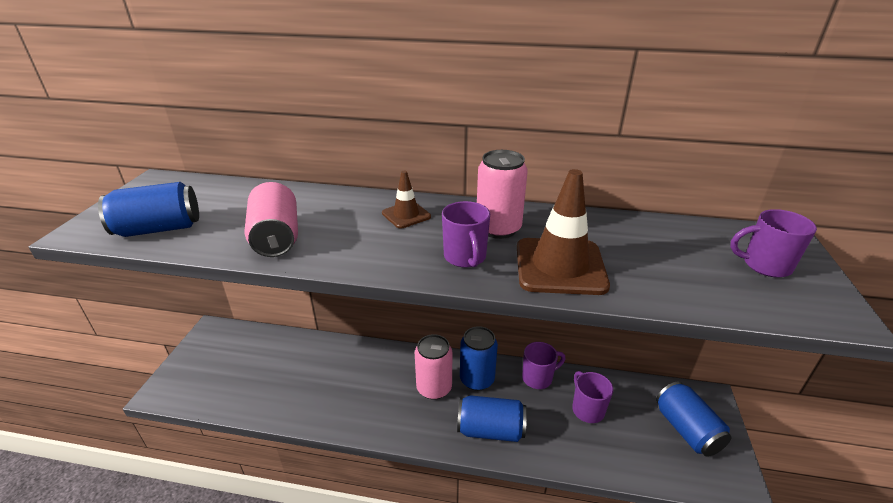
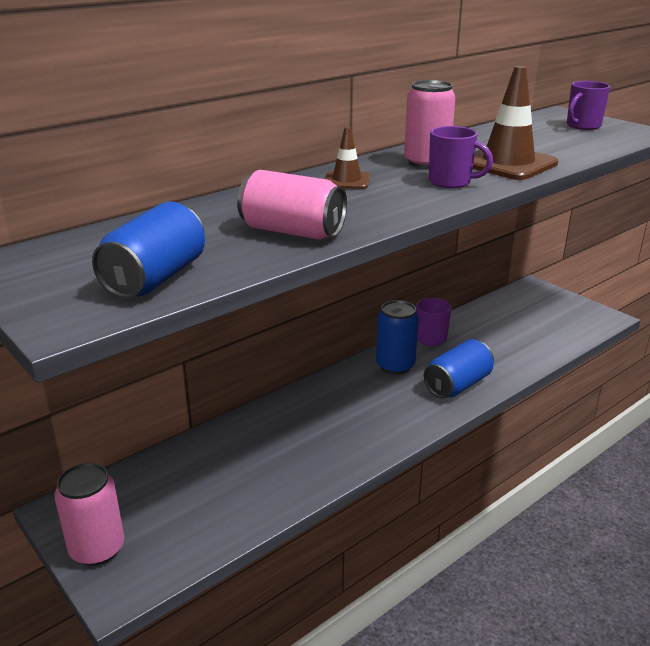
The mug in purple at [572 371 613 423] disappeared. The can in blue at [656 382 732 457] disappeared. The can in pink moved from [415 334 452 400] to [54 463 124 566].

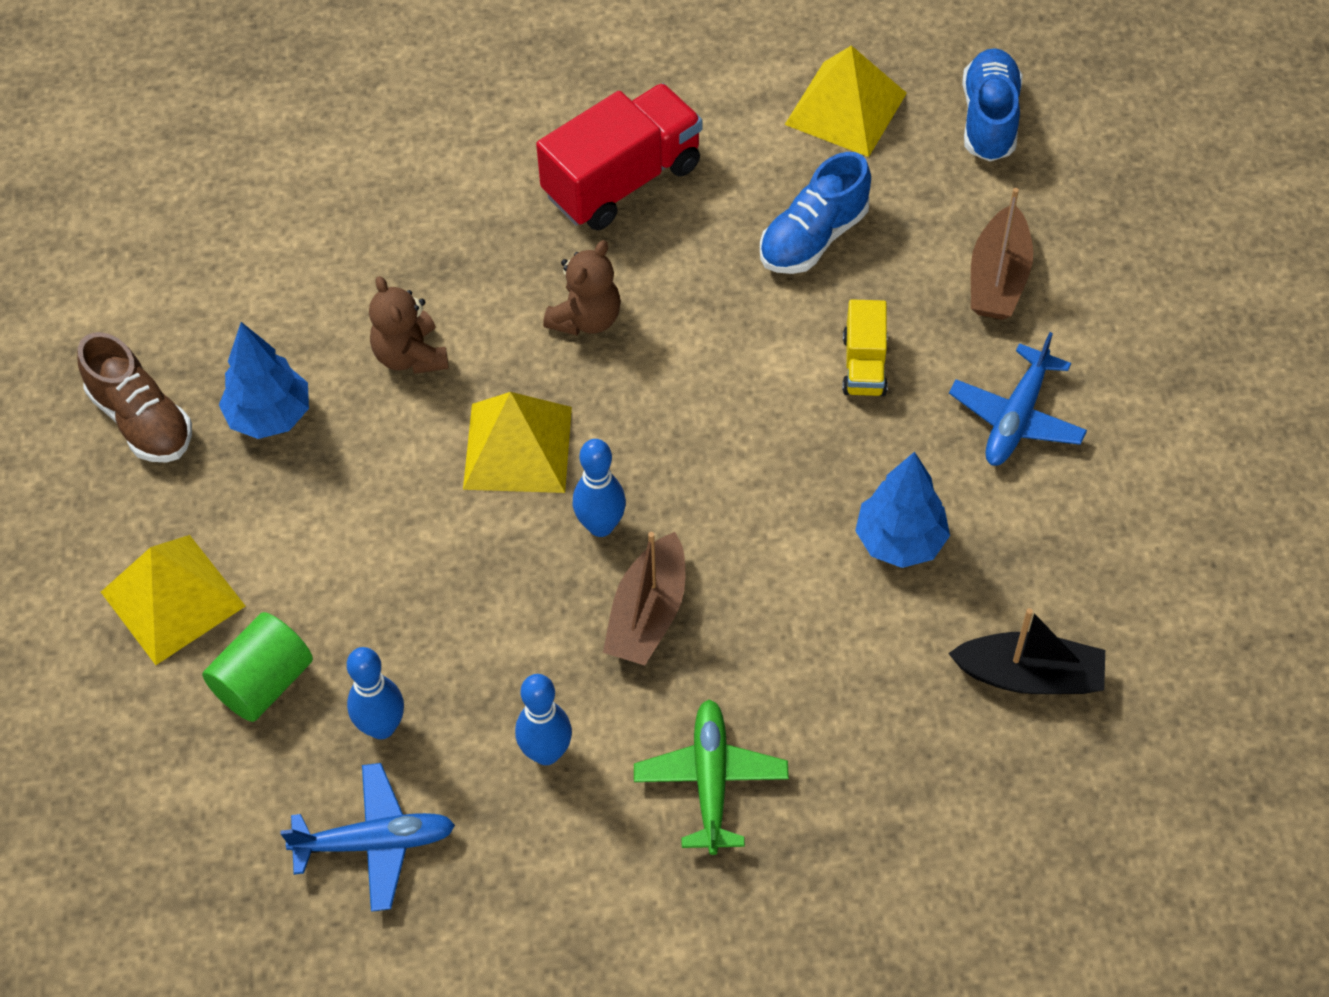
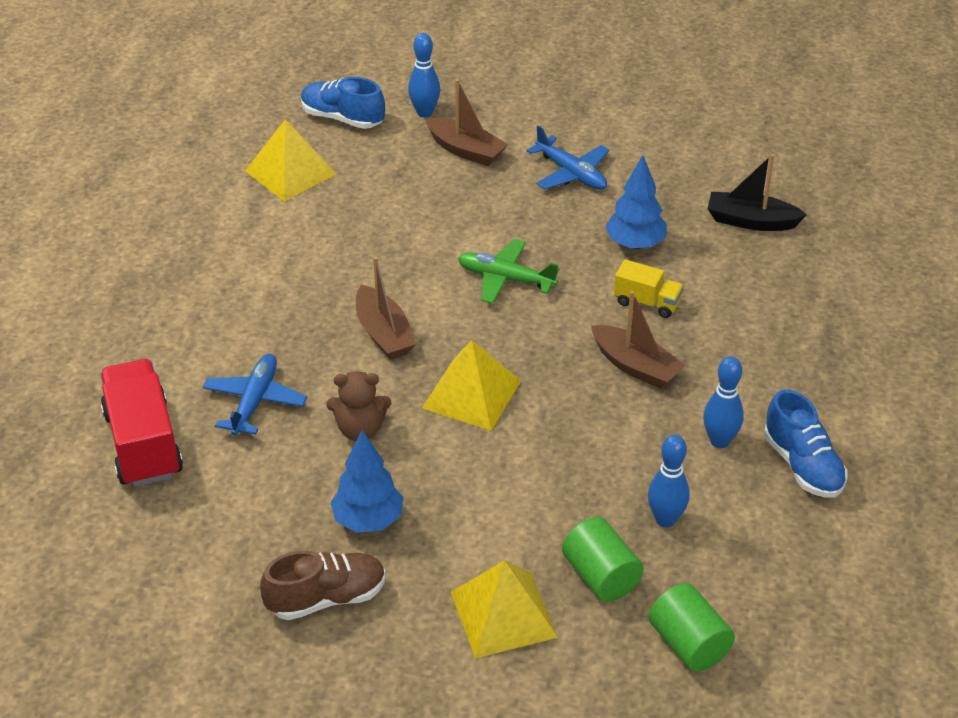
The cylinder in green at [649 583 735 672] appeared. The plane in blue moved from [281 763 455 912] to [203 354 307 436]. The truck in red moved from [536 83 702 230] to [100 359 183 487]. The bowling pin in blue moved from [573 439 626 537] to [408 33 440 118]. The plane in green moved from [634 699 789 855] to [458 239 560 304]. The shoe in blue moved from [760 152 871 274] to [764 389 848 498]. The truck in yellow moved from [842 299 888 396] to [614 259 684 318]. The teddy bear in brown at [543 240 621 335] was replaced by the boat in brown at [356 257 416 360]. The boat in black at [948 608 1105 694] turned 105 degrees counterclockwise.

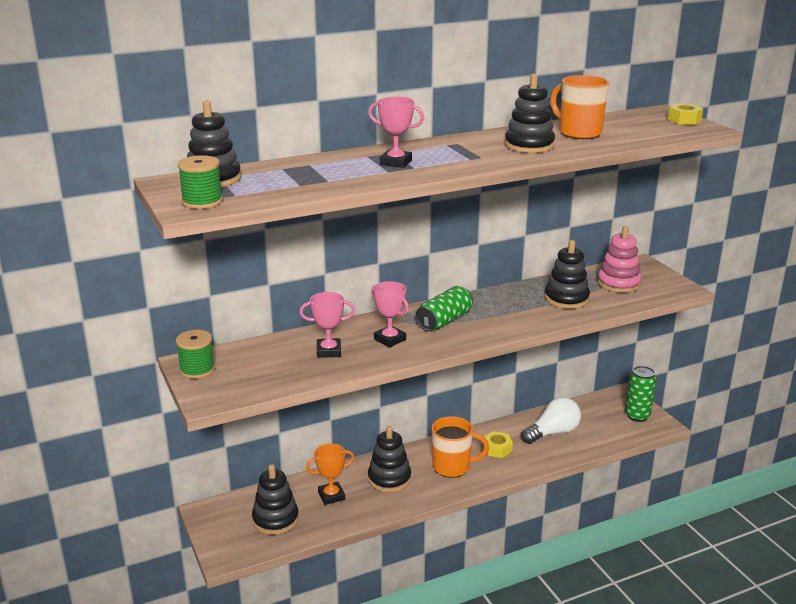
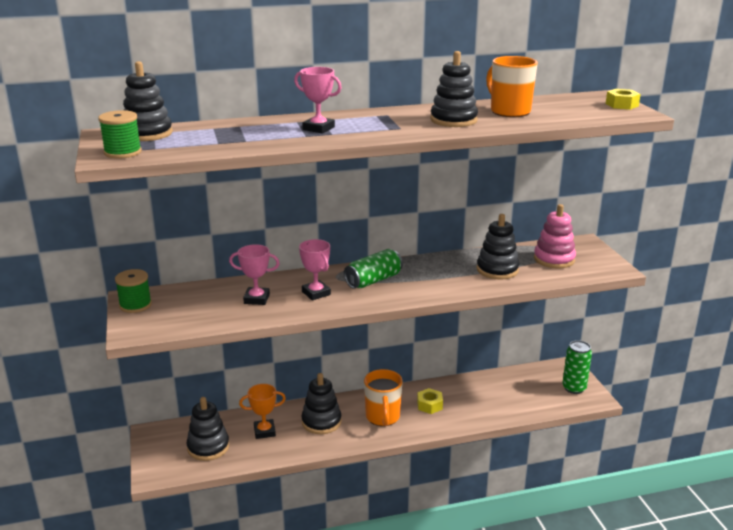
The light bulb in white at [521 397 581 444] disappeared. The mug in orange at [432 416 489 478] turned 75 degrees clockwise.

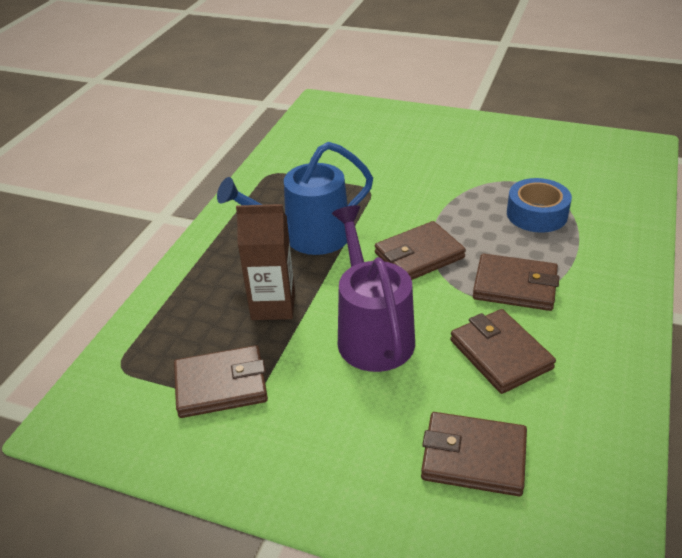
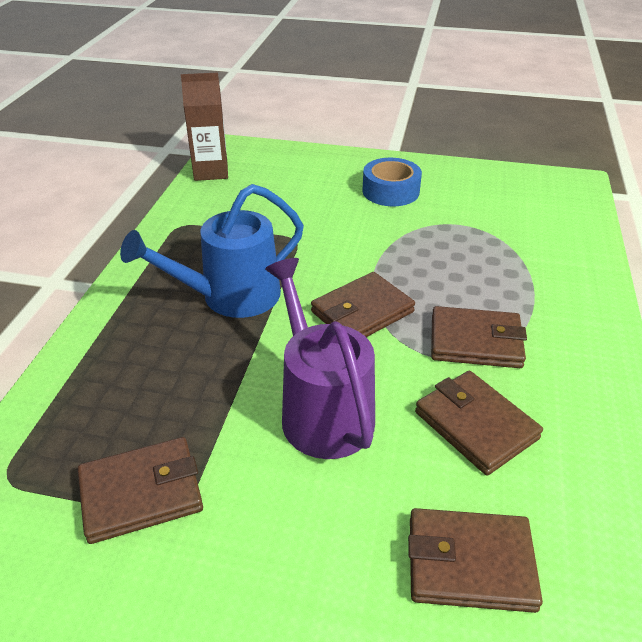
The carton in brown moved from [236 204 295 320] to [181 72 228 181]. The tape in blue moved from [507 178 572 233] to [363 158 422 206].

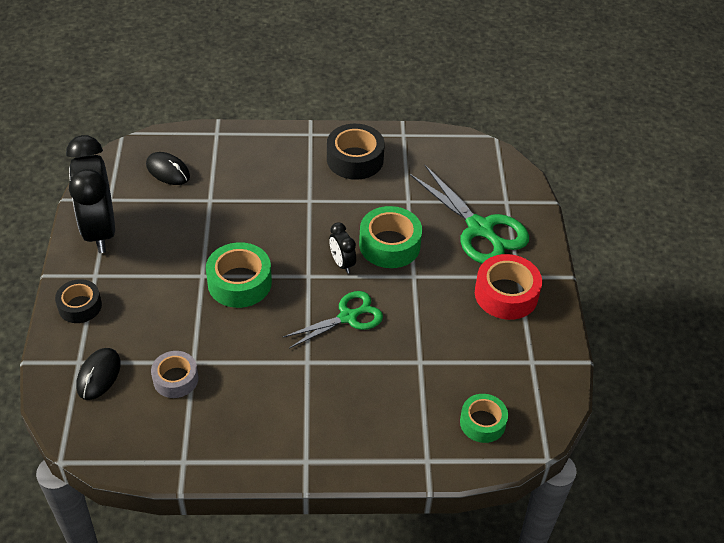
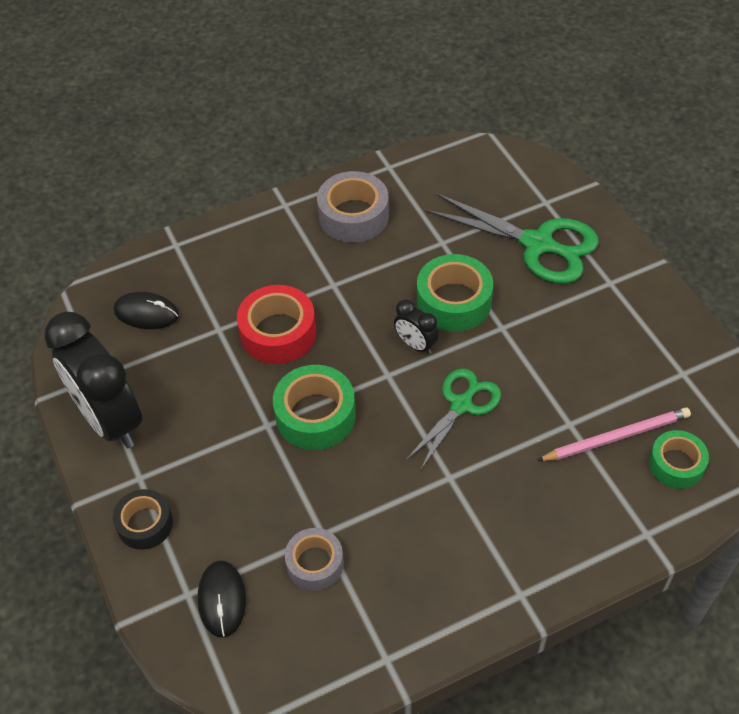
The pencil in pink at [537 407 691 461] appeared. The tape in red moved from [475 254 542 320] to [237 285 316 364]. The tape in black at [327 124 385 180] became the tape in grey at [317 171 389 243].

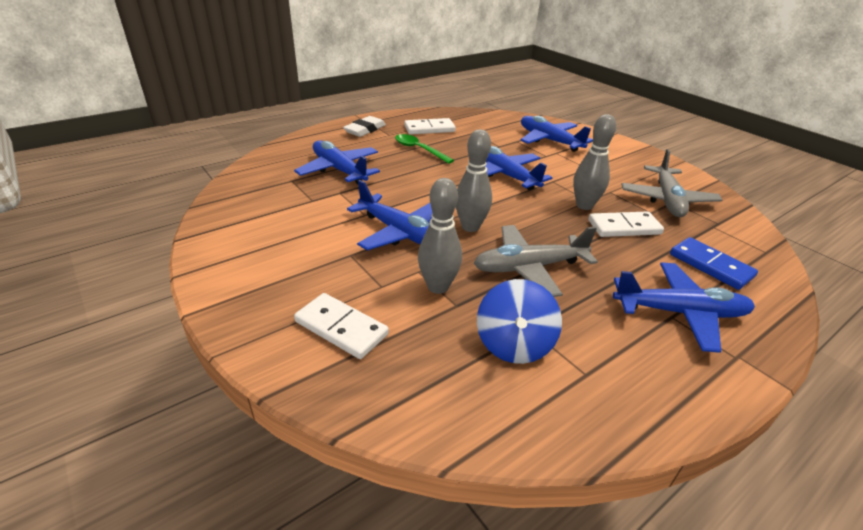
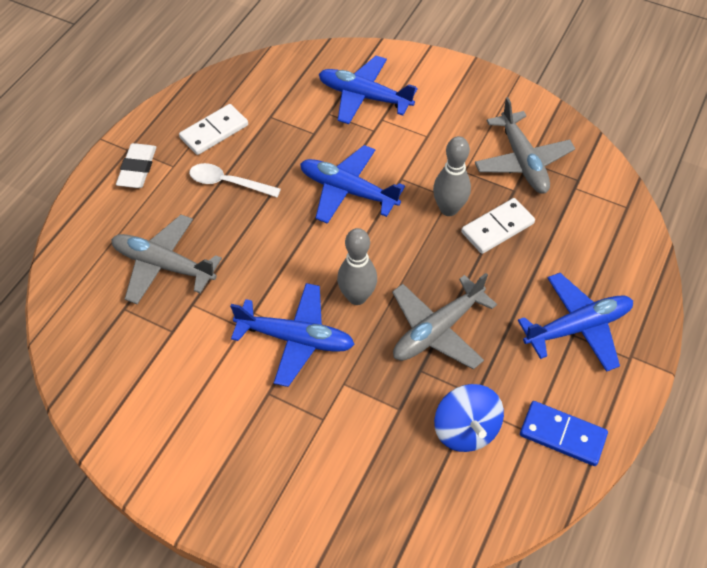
The domino in white at [294 293 389 359] disappeared. The bowling pin in grey at [418 178 462 294] disappeared. The domino in blue moved from [670 237 758 290] to [520 401 608 466]. The plane in blue at [294 140 380 184] became the plane in grey at [111 215 222 304]. The spoon in green at [395 134 454 164] became the spoon in white at [189 163 281 197].

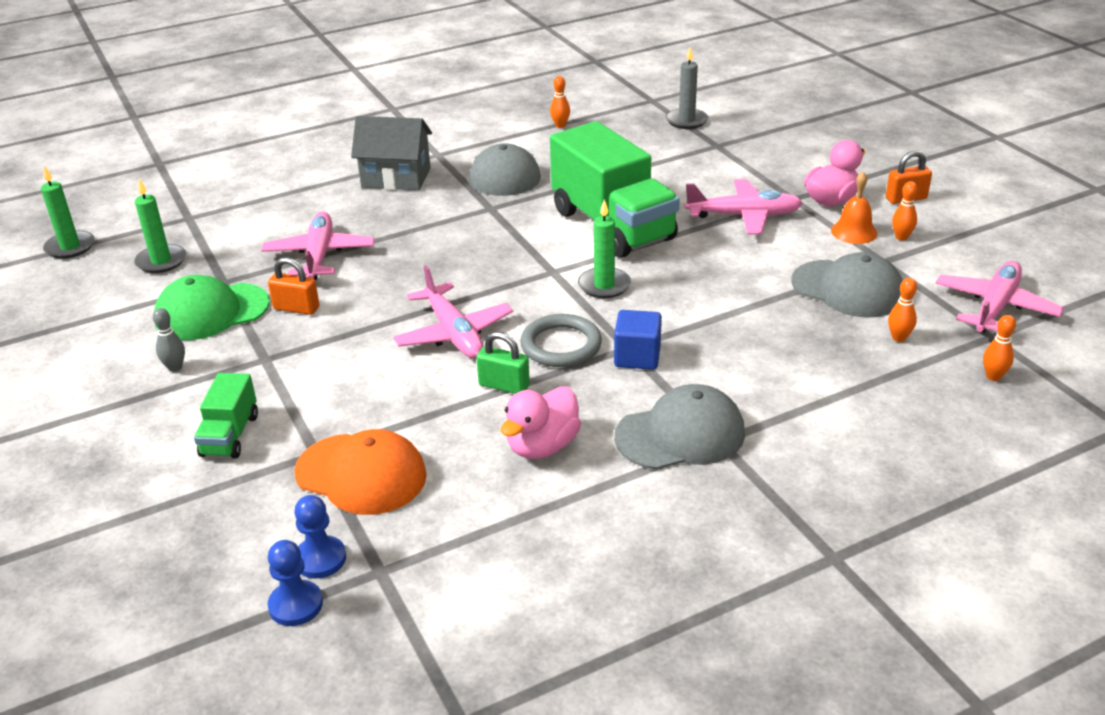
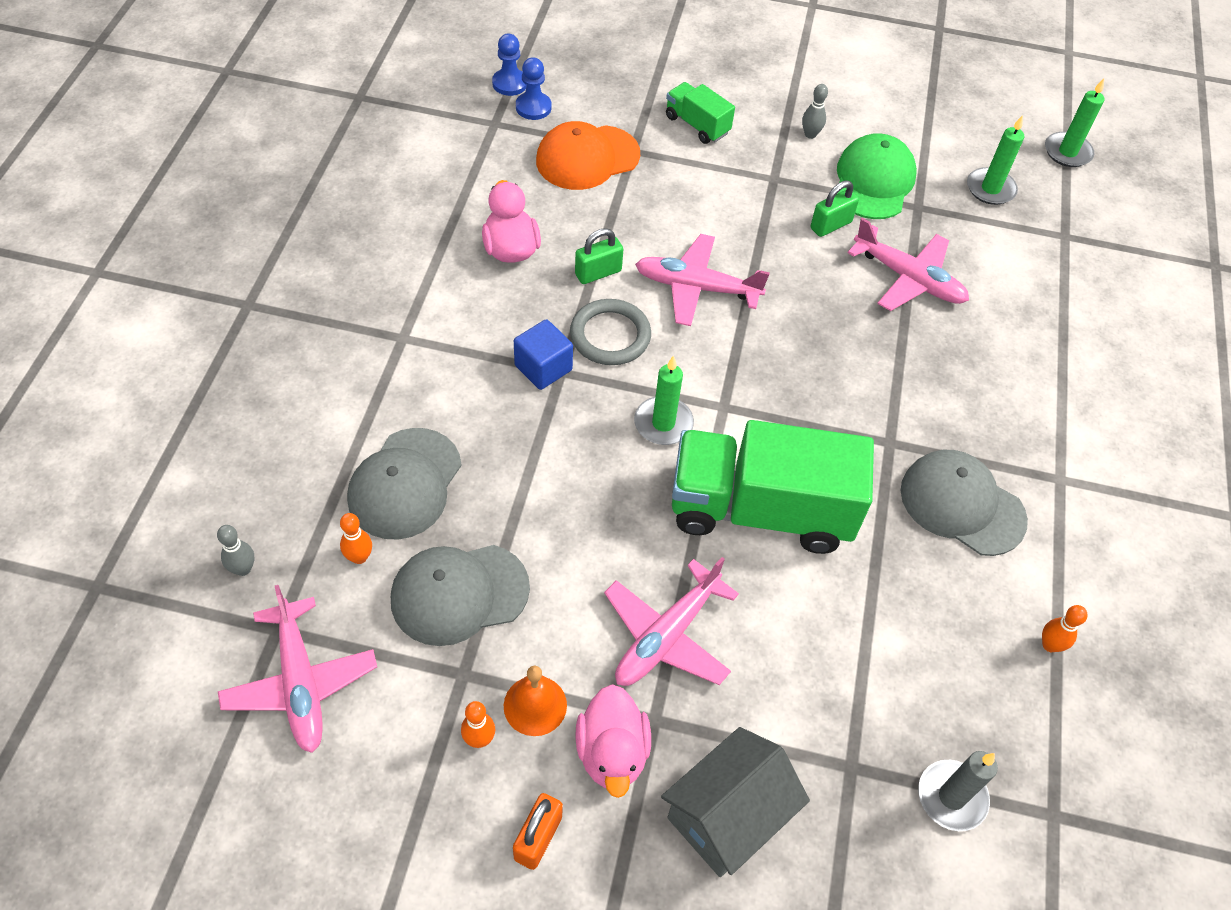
The house in grey moved from [351 116 432 190] to [661 727 810 877]. The cap in grey moved from [614 384 745 470] to [347 428 462 540]. The padlock in orange at [268 257 319 315] became the padlock in green at [810 180 859 237]. The bowling pin in orange at [983 315 1016 381] became the bowling pin in grey at [217 525 254 576].

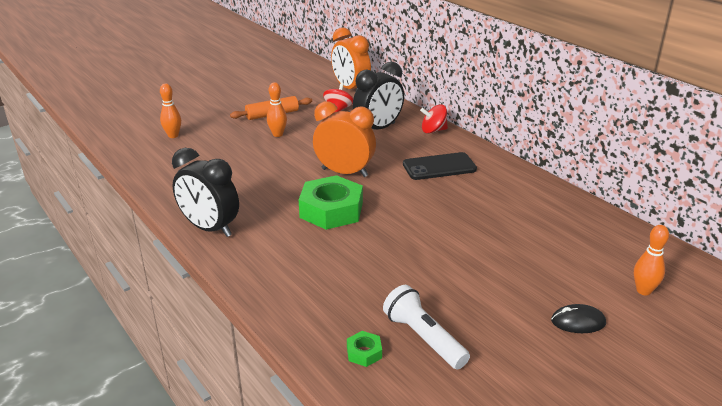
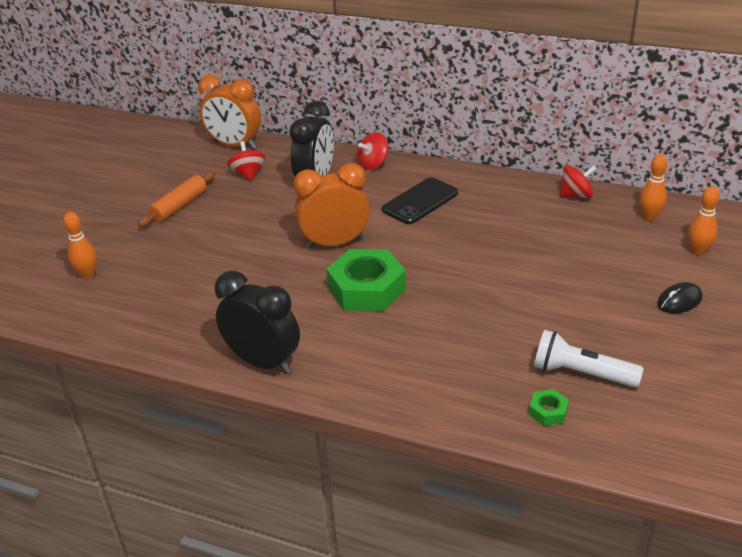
The spinning top in red at [560 165 597 198] appeared. The bowling pin in orange moved from [267 82 287 137] to [640 154 668 221]. The clock in black at [172 148 239 237] turned 150 degrees counterclockwise.

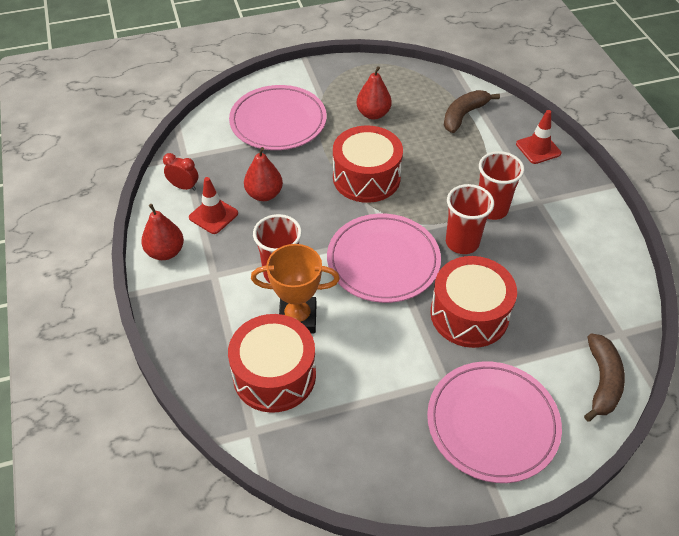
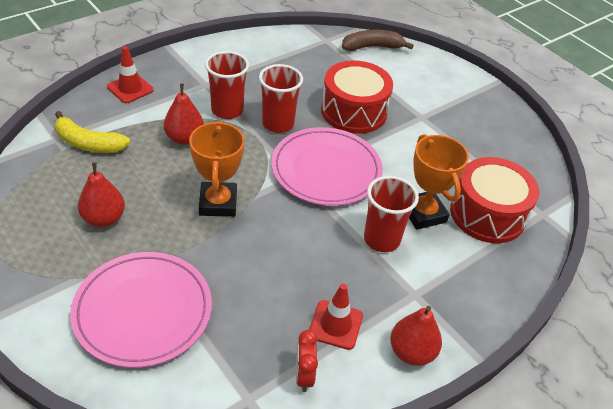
The plate in pink at [427 361 562 483] disappeared. The pear in red moved from [244 147 283 201] to [164 84 204 145]. The drum in red at [333 125 403 203] was replaced by the trophy in orange at [189 121 245 217]. The banana in brown at [444 90 500 133] became the banana in yellow at [55 111 130 153].

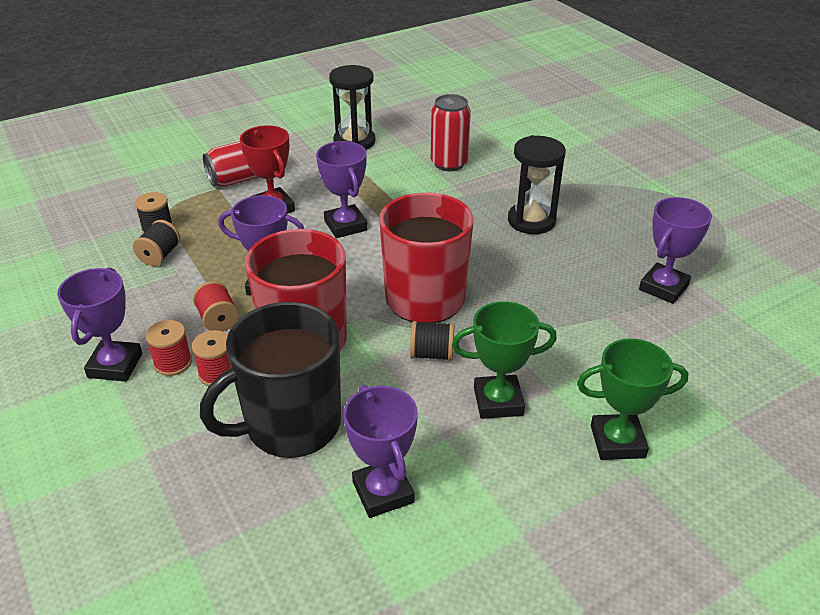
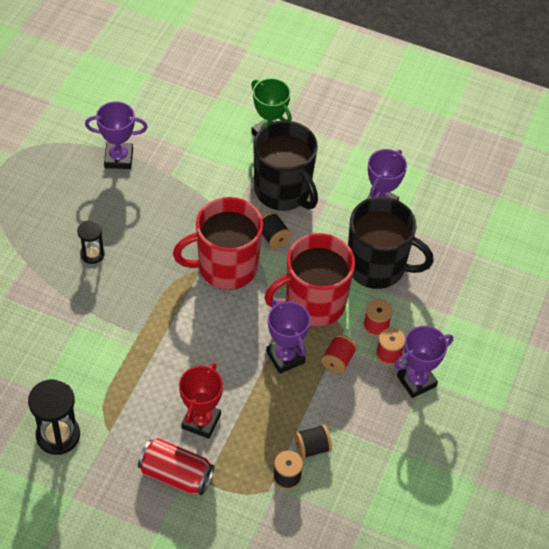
The trophy in purple at [316 141 367 238] disappeared. The can in red at [431 94 471 171] disappeared. The trophy in green at [452 301 557 419] was replaced by the mug in black at [253 121 318 211]. The hourglass in black at [508 135 566 234] changed to 0.60 times the size.

